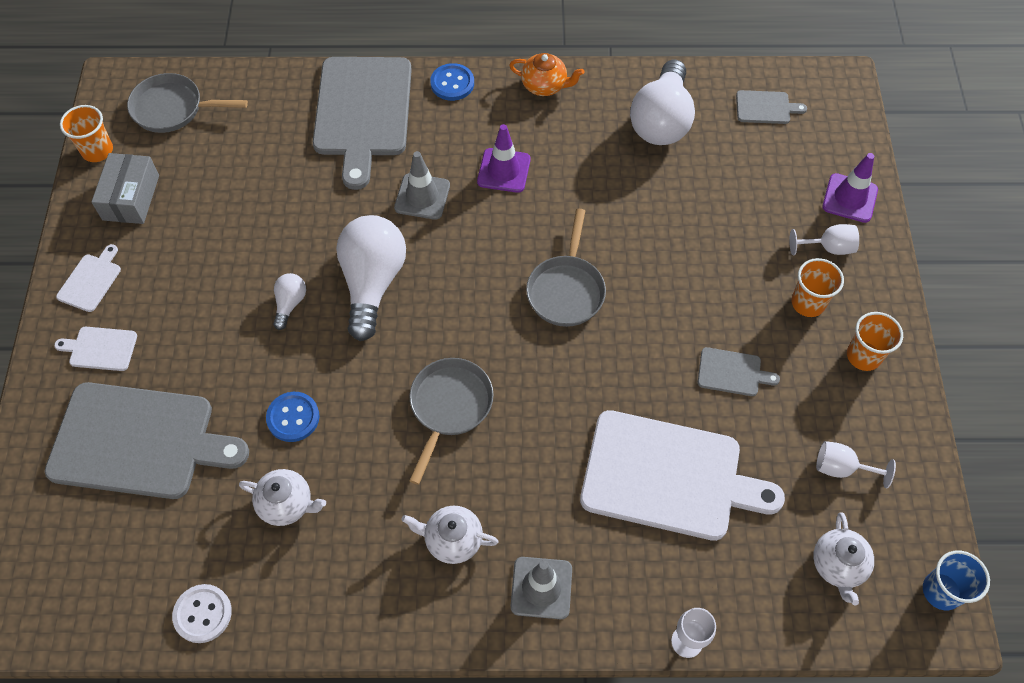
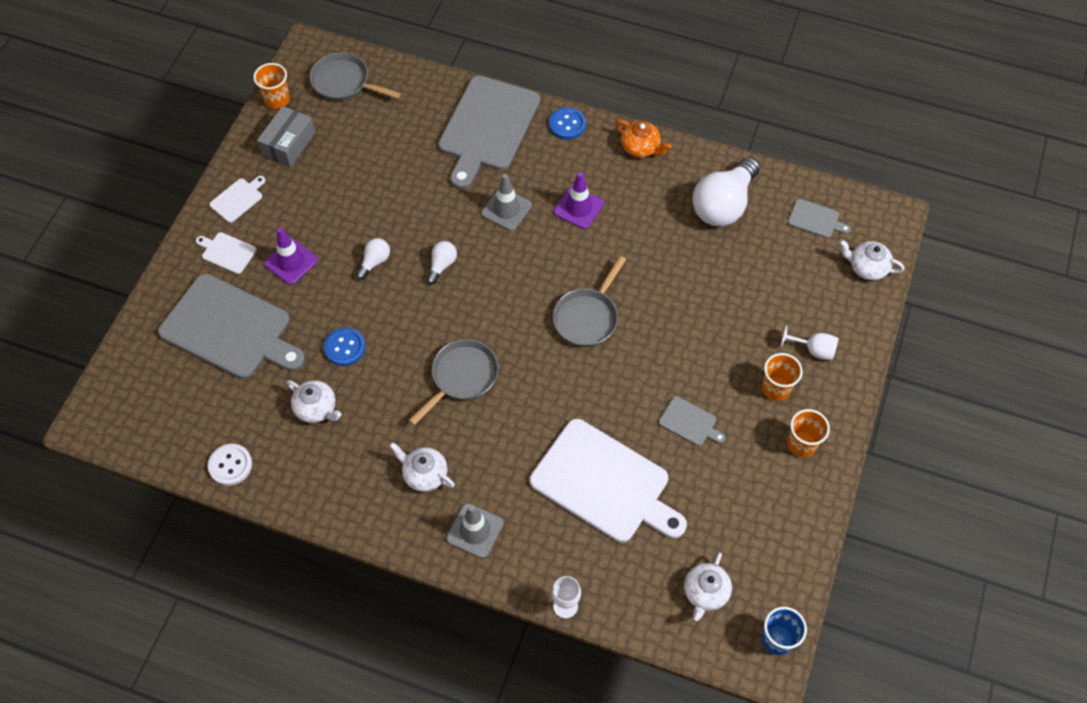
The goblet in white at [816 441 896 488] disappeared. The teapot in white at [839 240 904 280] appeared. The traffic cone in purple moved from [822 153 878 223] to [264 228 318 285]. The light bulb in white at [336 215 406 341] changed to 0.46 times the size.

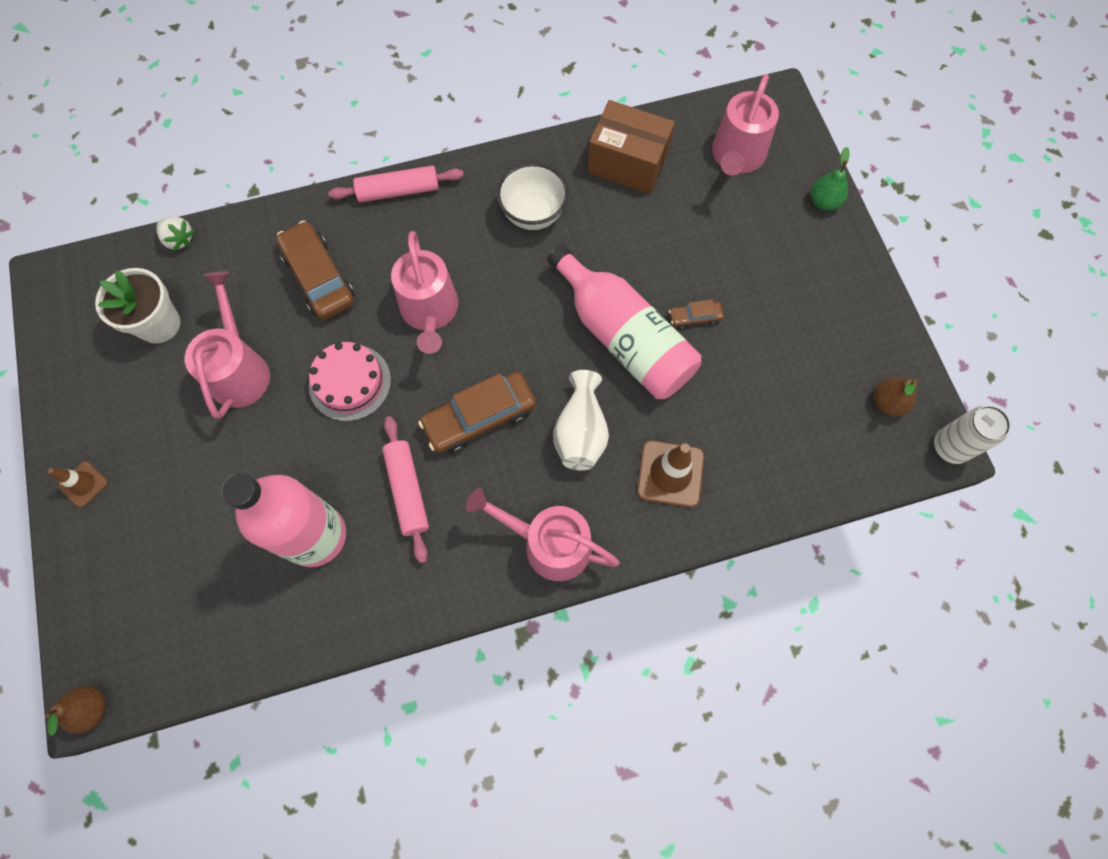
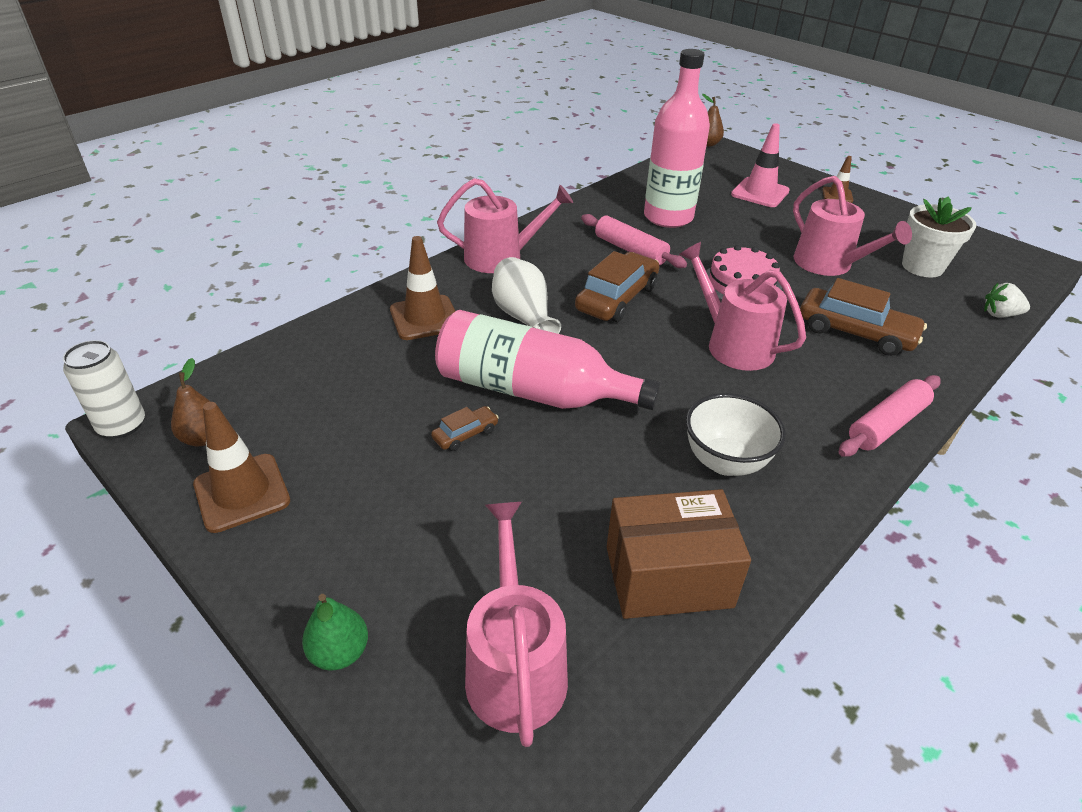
The traffic cone in brown at [193 402 290 533] appeared. The traffic cone in pink at [731 123 790 207] appeared.

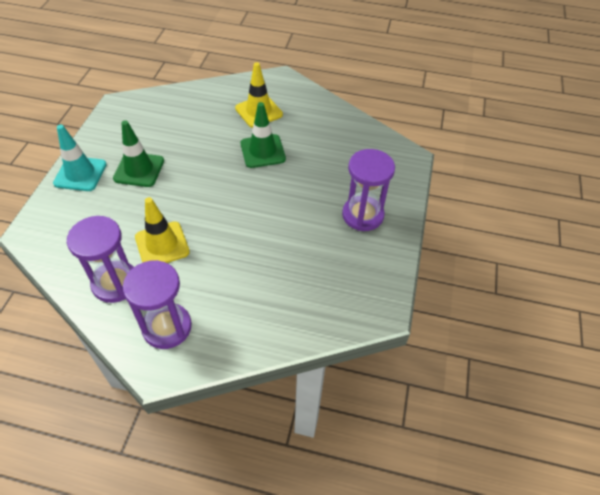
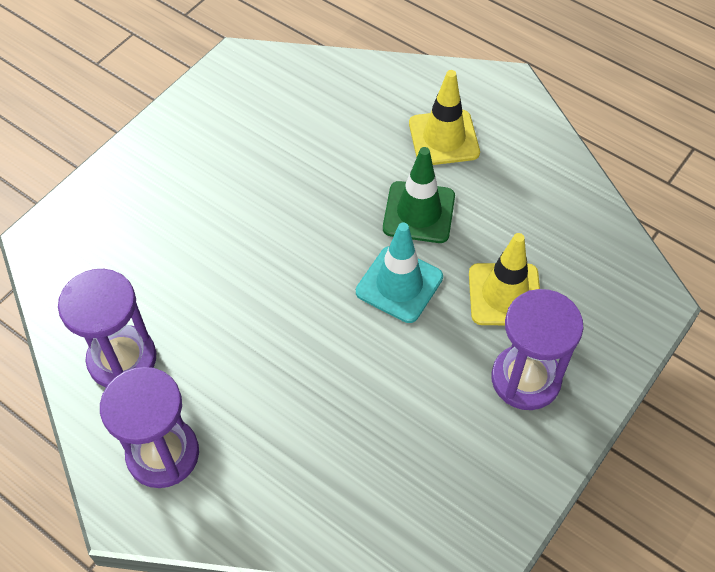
The traffic cone in green at [113 120 164 187] disappeared. The traffic cone in turquoise moved from [53 124 107 191] to [356 222 443 323]. The traffic cone in yellow moved from [135 197 190 263] to [469 233 540 325].

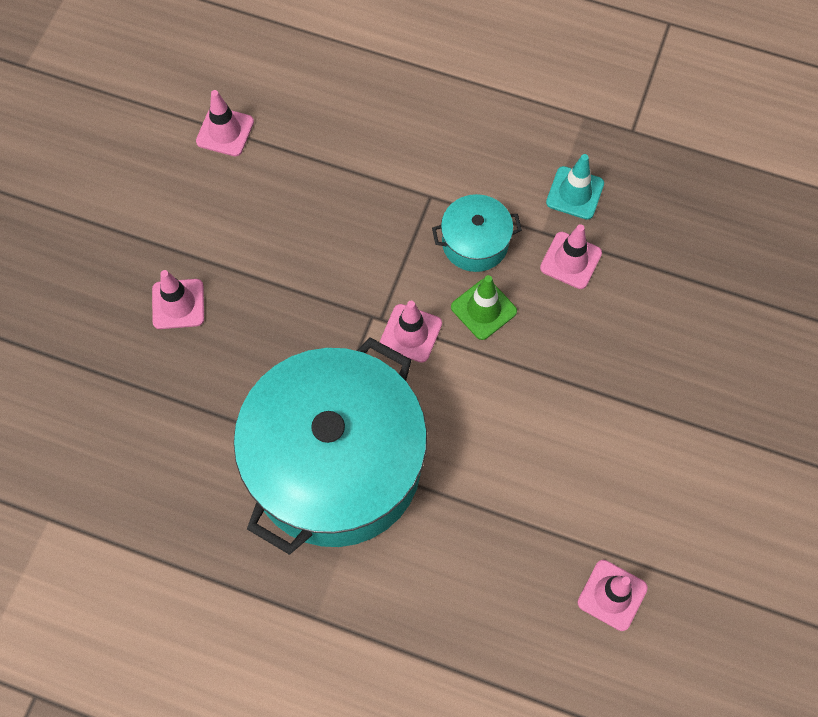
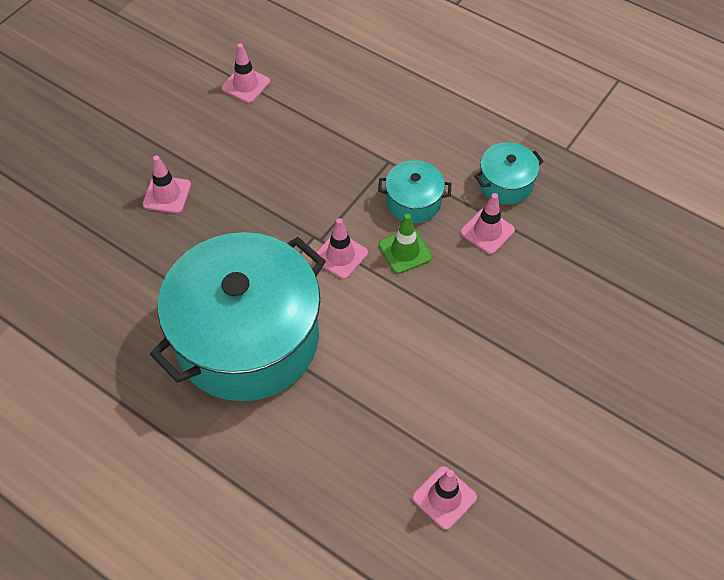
The traffic cone in turquoise at [546 154 604 220] was replaced by the pot in turquoise at [474 142 544 205].

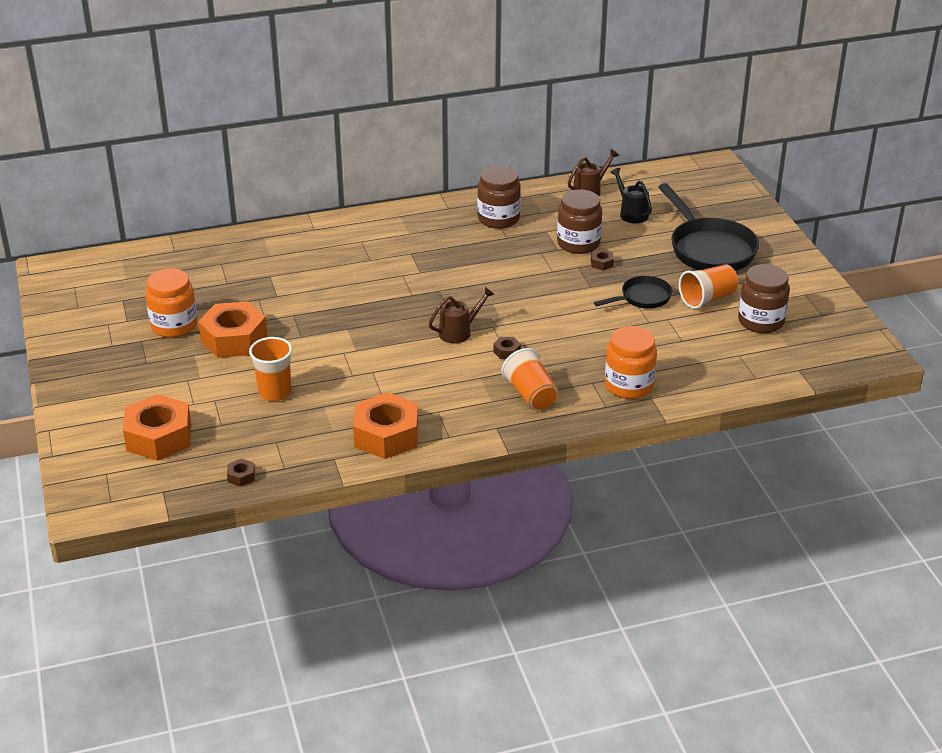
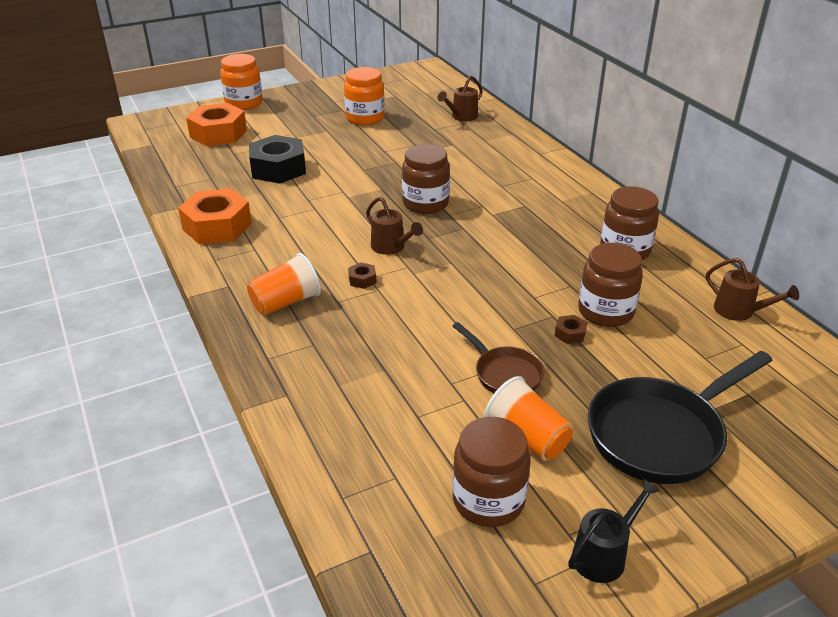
The nut in orange at [198 301 268 358] disappeared. The nut in brown at [227 458 255 487] disappeared. The jar in brown at [402 144 450 214] appeared. The watering can in brown at [438 76 483 121] appeared. The jar in orange moved from [605 326 657 399] to [220 54 263 110]. The watering can in black moved from [610 168 652 224] to [568 478 660 583]. The cup in orange at [249 337 292 401] was replaced by the nut in black at [249 135 306 184]. The pan in black at [594 276 672 309] became the pan in brown at [453 322 545 393].

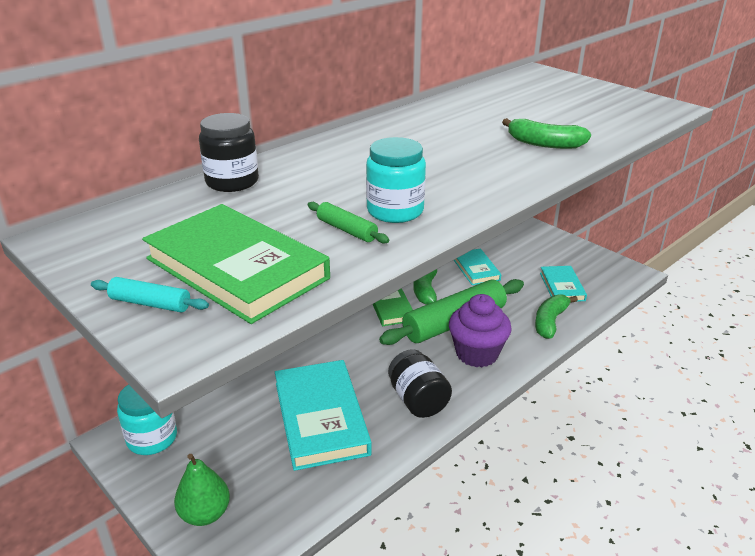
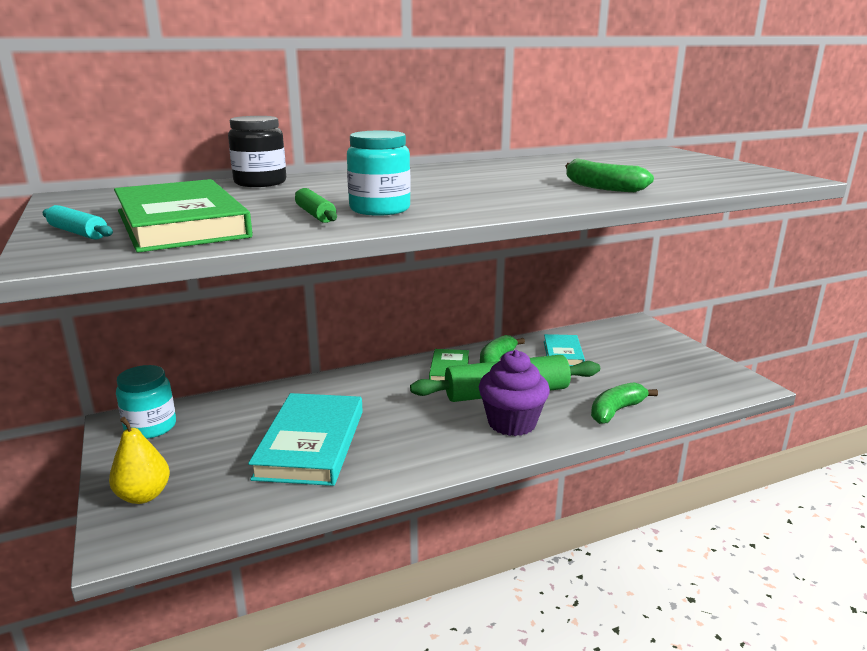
The jar in black at [388 349 452 418] disappeared. The book in turquoise at [540 266 587 302] disappeared. The pear in green at [174 454 230 526] became the pear in yellow at [109 417 170 504].

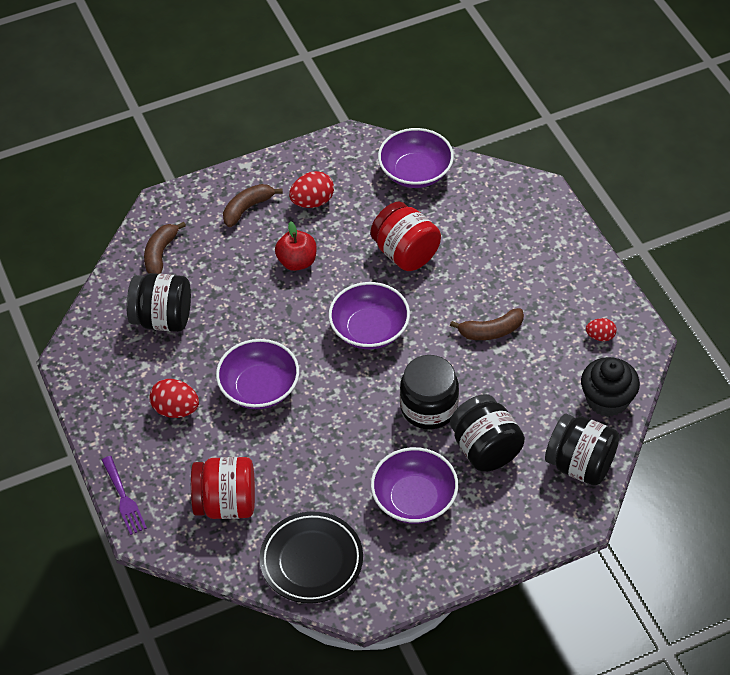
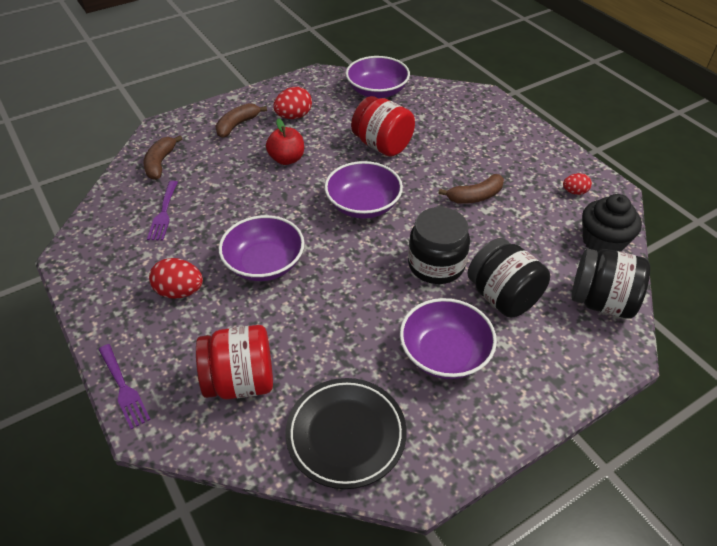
The jar in black at [127 273 191 332] was replaced by the fork in purple at [147 181 178 240].

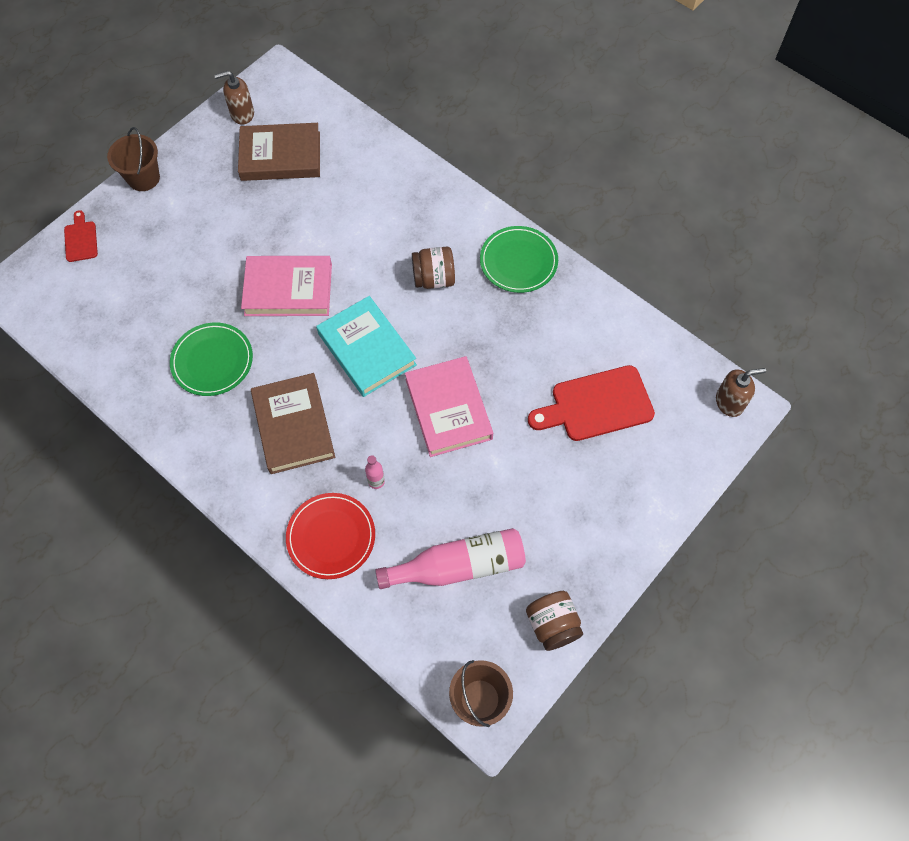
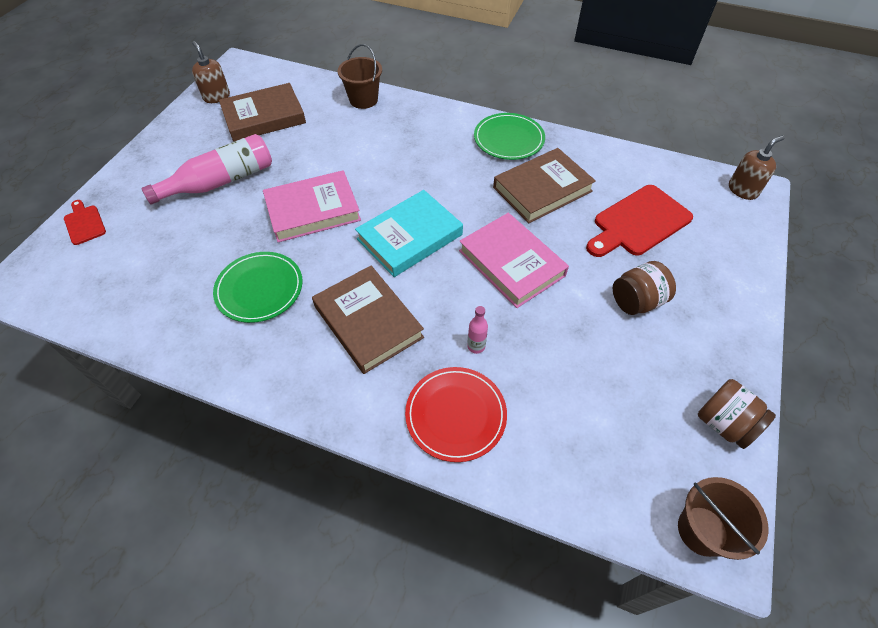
The book in brown at [493 148 596 223] appeared. The bucket in brown moved from [107 127 160 191] to [338 44 382 109]. The bottle in pink moved from [375 528 526 589] to [141 134 272 205]. The jar in brown moved from [412 247 455 289] to [613 261 676 315]. The soap dispenser in brown at [214 71 254 125] turned 90 degrees clockwise. The book in turquoise at [316 296 417 397] turned 75 degrees counterclockwise.

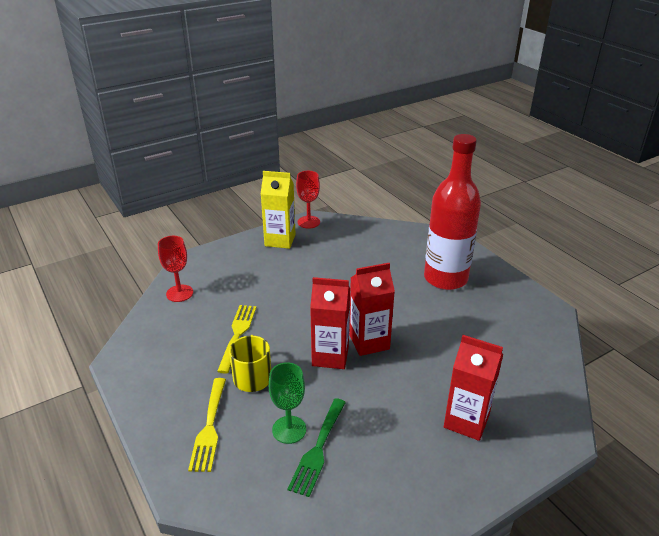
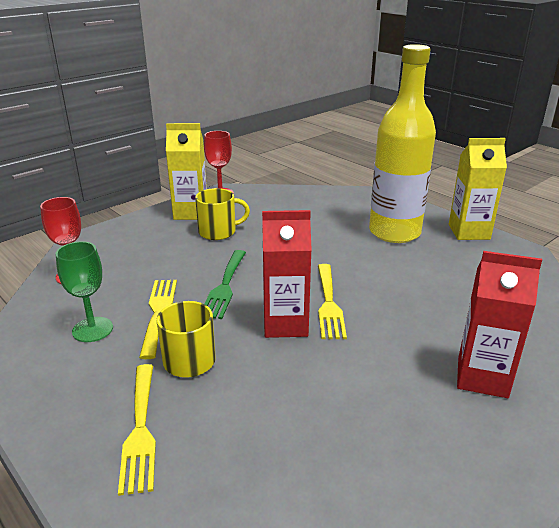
The mug in yellow at [195 188 250 240] appeared. The carton in yellow at [449 138 507 240] appeared. The goblet in green moved from [269 362 306 444] to [56 241 113 342]. The fork in green moved from [287 398 346 497] to [204 250 246 319]. The carton in red at [349 263 395 356] was replaced by the fork in yellow at [318 264 347 339]. The bottle in red at [424 134 481 290] became the bottle in yellow at [369 44 436 243].

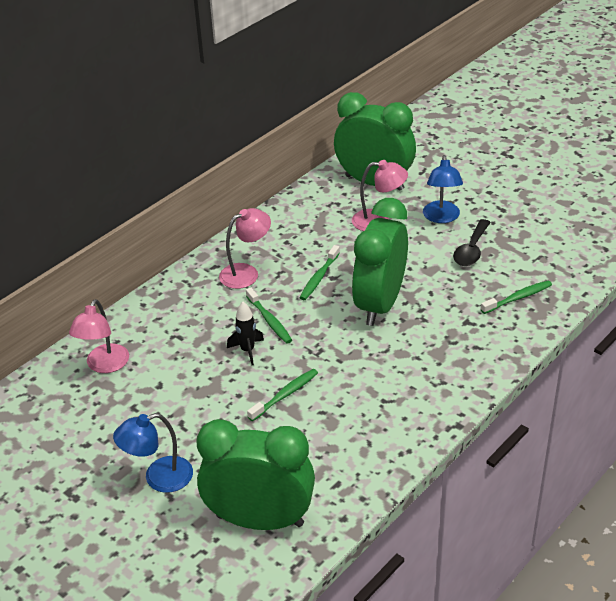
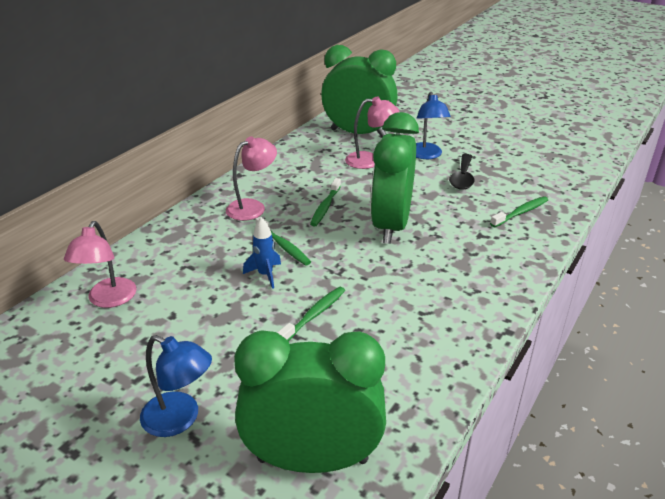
The rocket in black at [227 302 264 365] became the rocket in blue at [243 217 281 289]. The lamp in blue at [113 413 193 493] turned 120 degrees counterclockwise.

